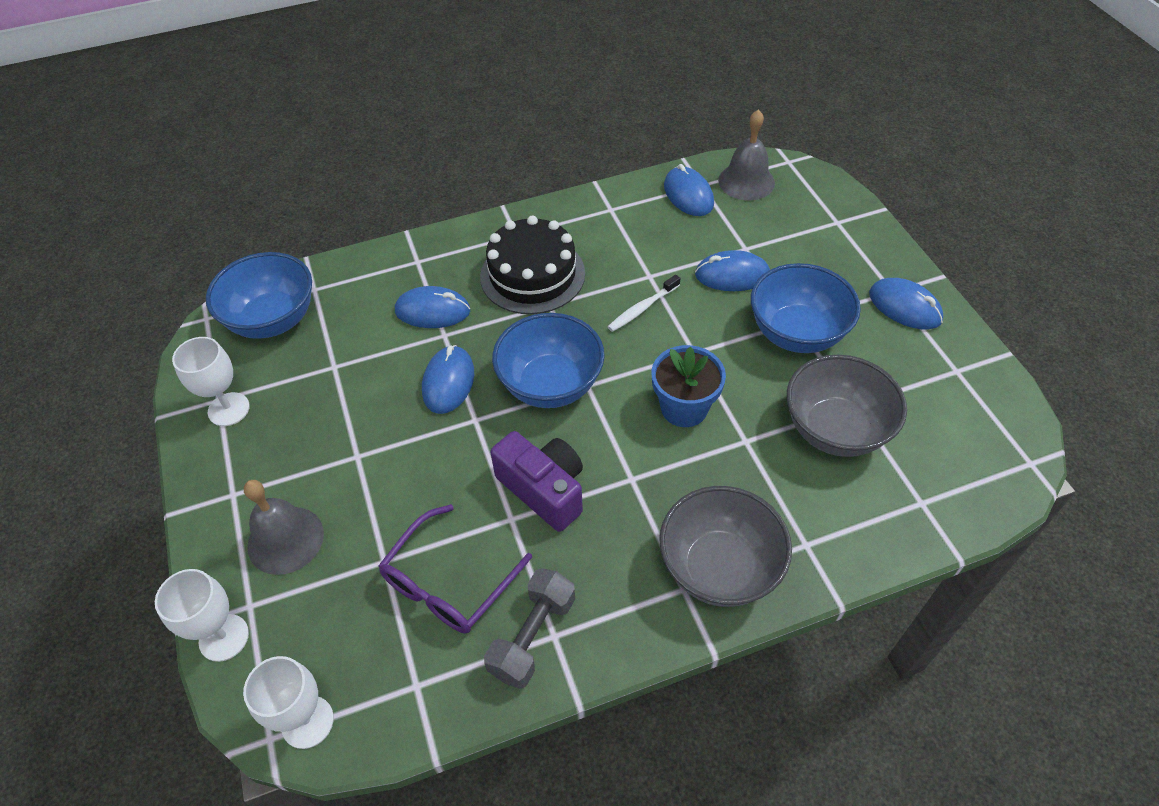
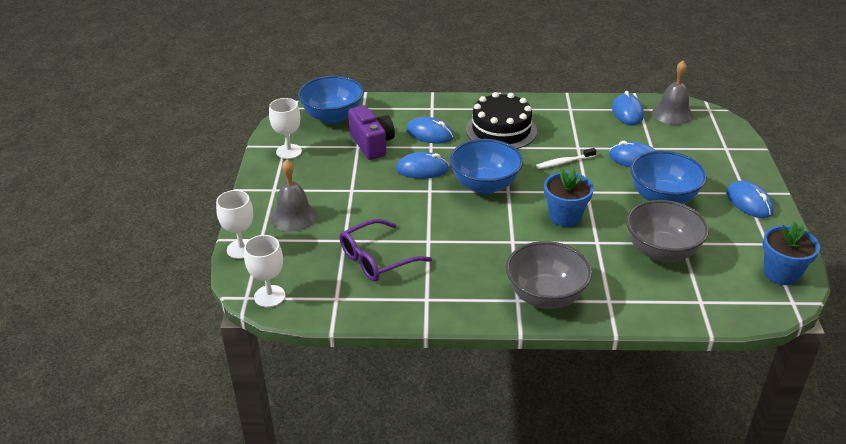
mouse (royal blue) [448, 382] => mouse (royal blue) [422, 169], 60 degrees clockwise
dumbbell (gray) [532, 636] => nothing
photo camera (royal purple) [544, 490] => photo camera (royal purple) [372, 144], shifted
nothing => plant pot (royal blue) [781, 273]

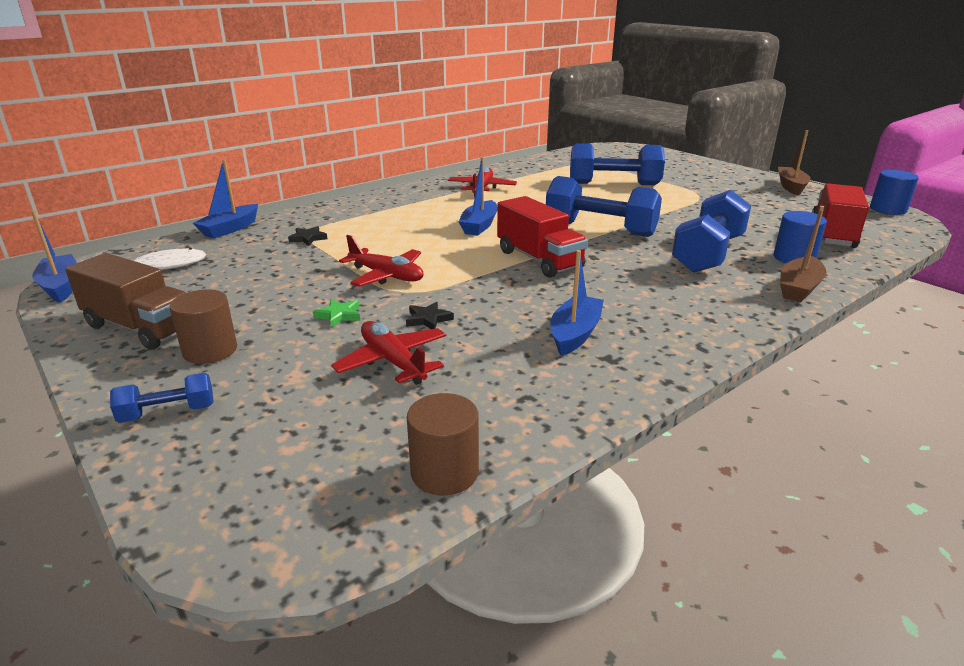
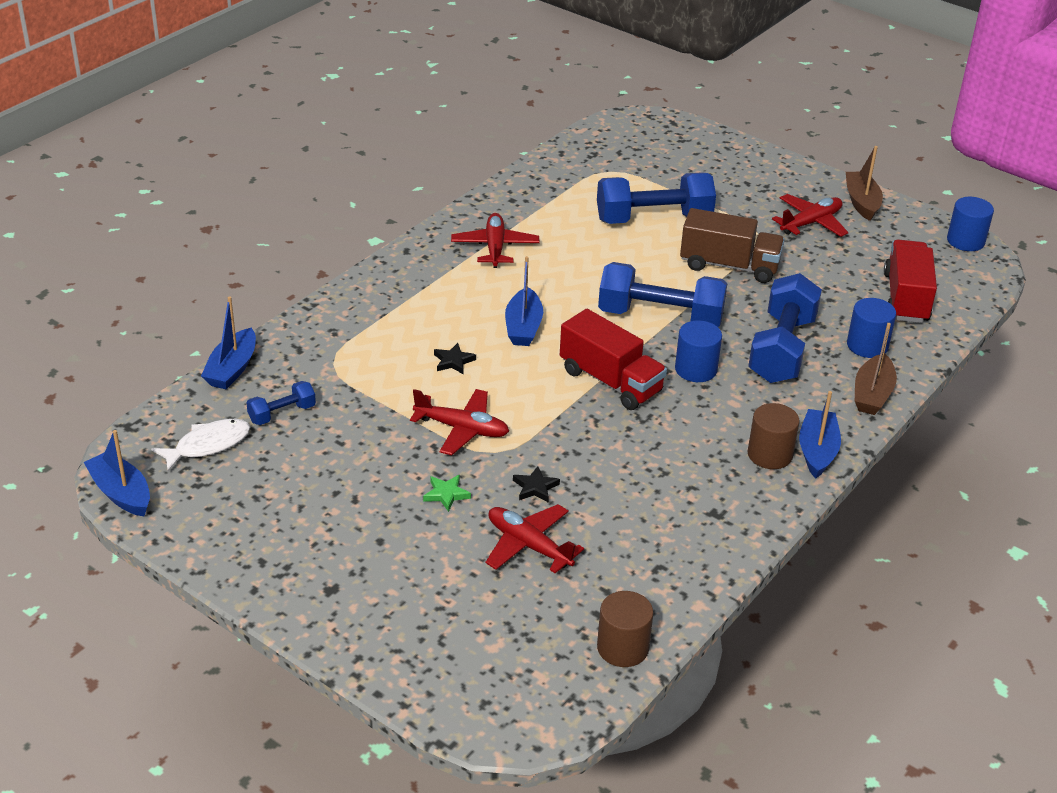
lorry (russet) [140, 327] => lorry (russet) [729, 266], shifted
dumbbell (royal blue) [168, 413] => dumbbell (royal blue) [282, 413], shifted
cylinder (russet) [210, 350] => cylinder (russet) [770, 454], shifted
star shape (jet-black) [308, 238] => star shape (jet-black) [453, 361], shifted
sailboat (royal blue) [575, 334] => sailboat (royal blue) [817, 451], shifted
nothing => cylinder (royal blue) [696, 369]
nothing => plane (crimson) [810, 223]

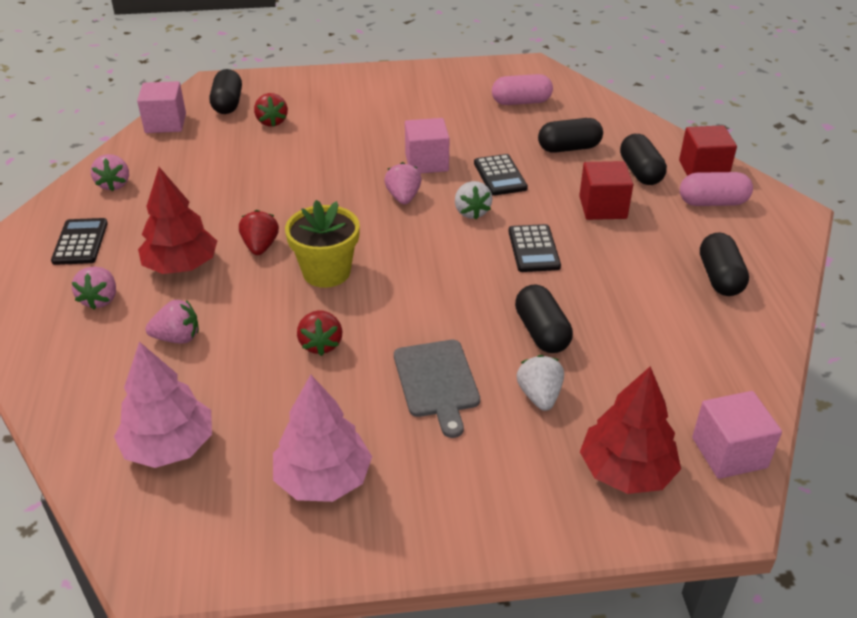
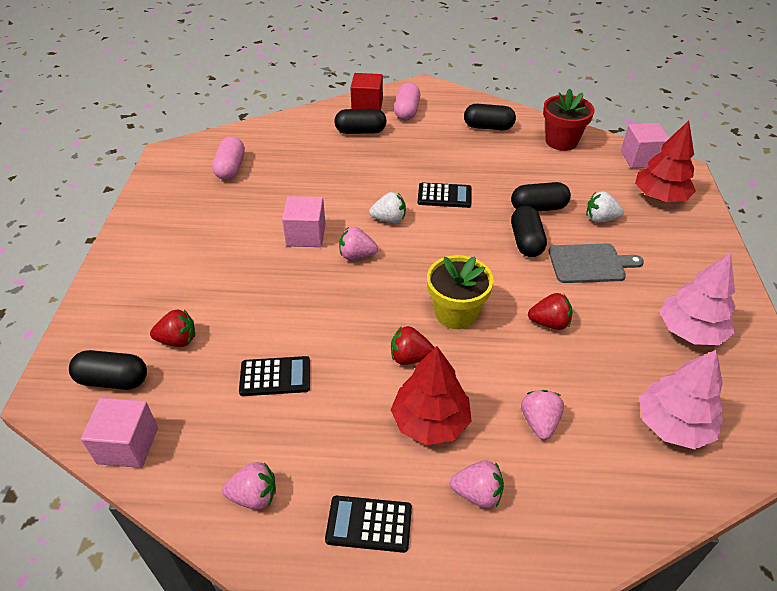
calculator (jet-black) [500, 176] => calculator (jet-black) [275, 377], shifted
pill shape (jet-black) [569, 148] => pill shape (jet-black) [526, 241], shifted
cube (crimson) [602, 207] => nothing
nothing => plant pot (crimson) [561, 141]

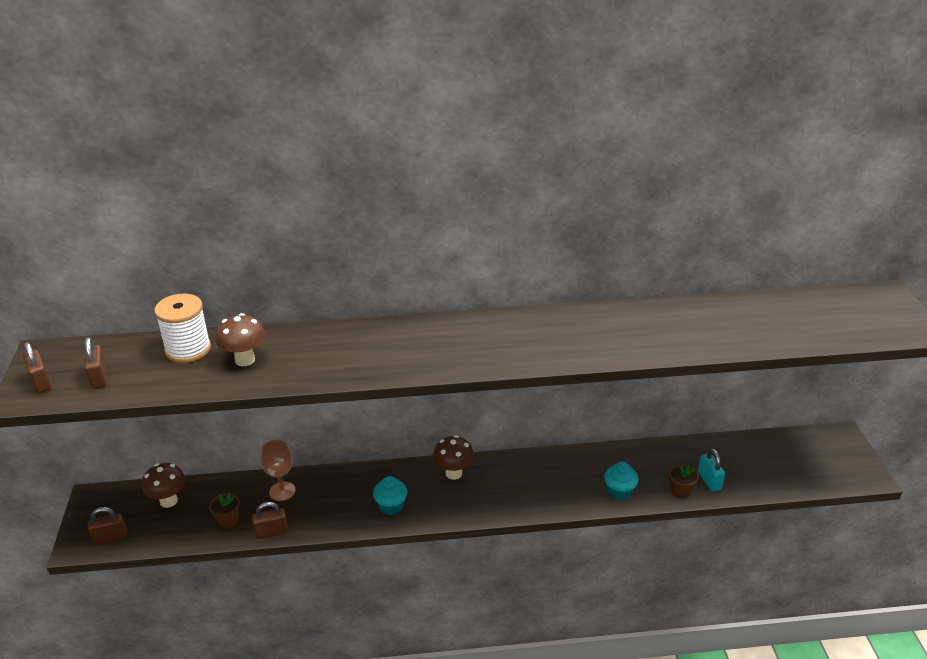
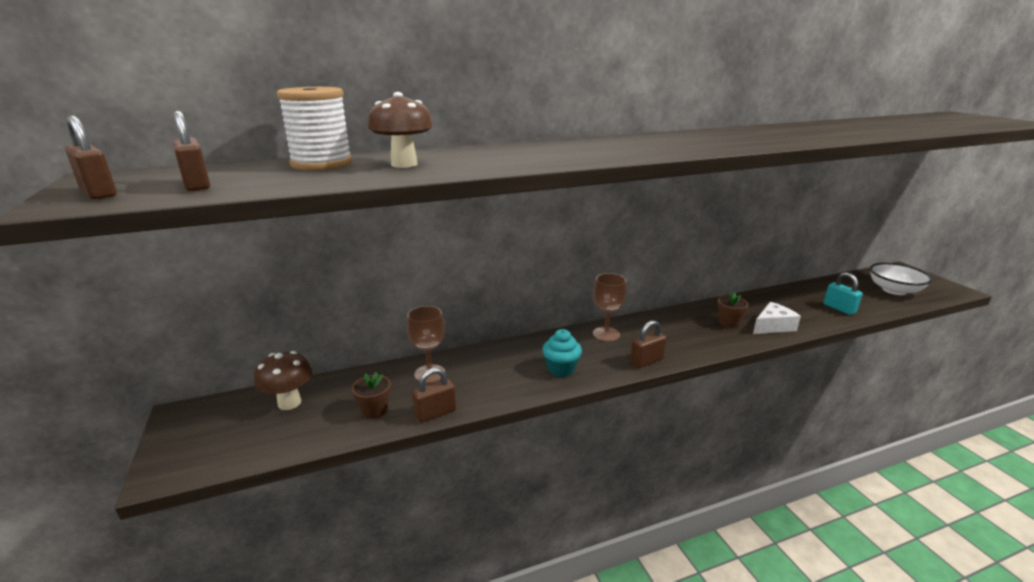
lock (russet) [110, 537] => lock (russet) [646, 361], shifted
toadstool (russet) [453, 473] => wine glass (russet) [606, 334]
muffin (turquoise) [619, 492] => cheese wedge (pure white) [773, 326]
plant pot (russet) [680, 491] => plant pot (russet) [728, 323], shifted
nothing => deep dish (pure white) [894, 290]

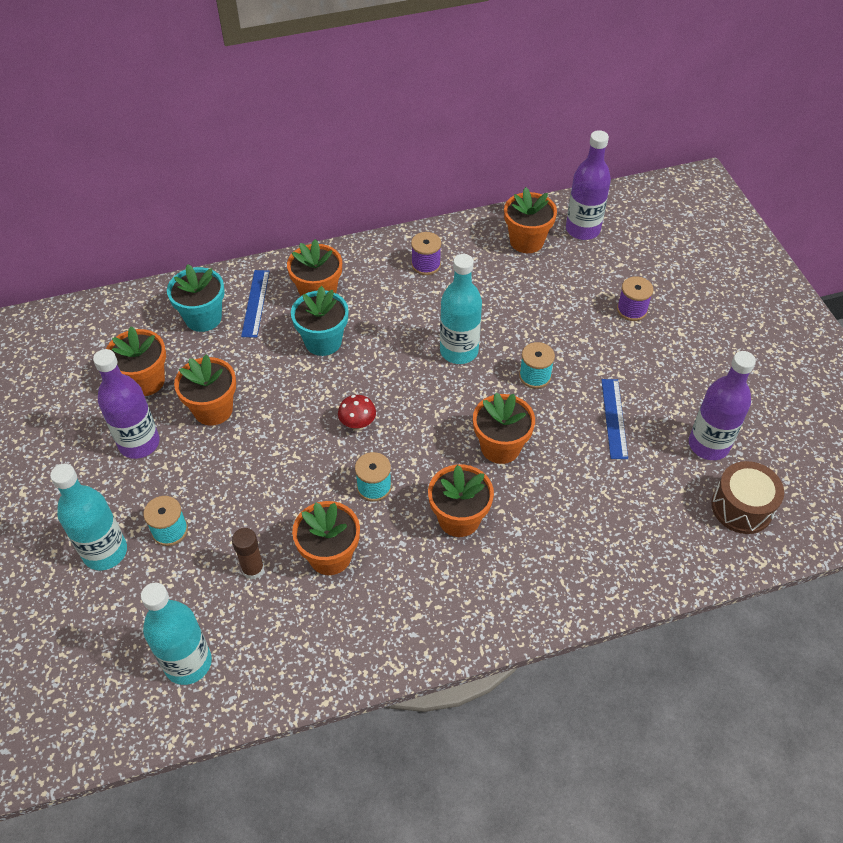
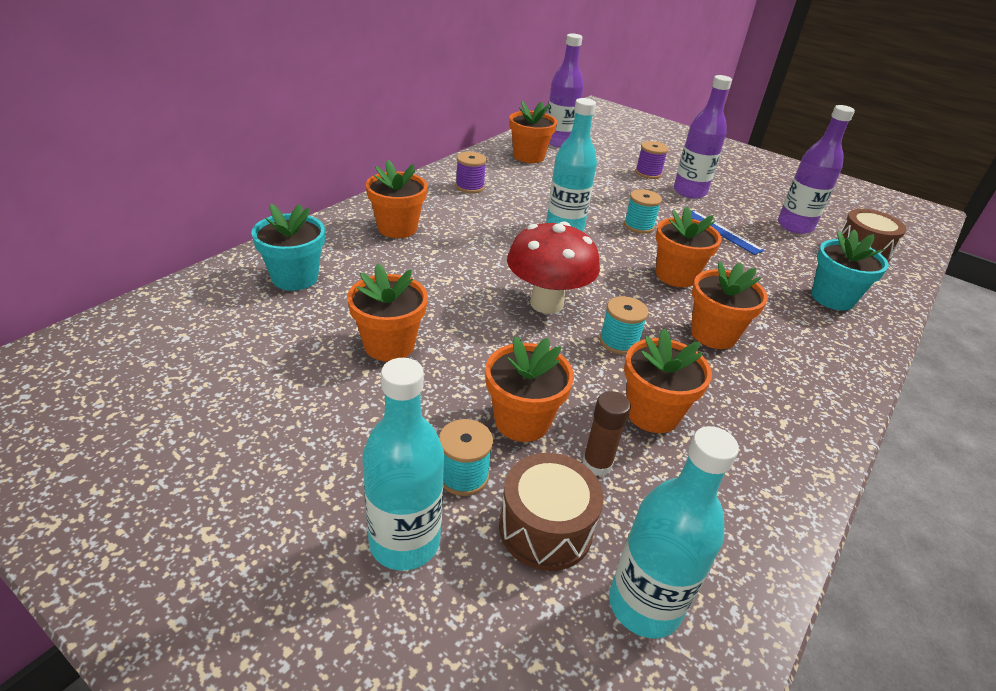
drink bottle (royal purple) [139, 443] => drink bottle (royal purple) [689, 192], shifted
plant pot (bright orange) [145, 381] => plant pot (bright orange) [522, 421], shifted
measuring stick (royal blue) [256, 303] => nothing
plant pot (turquoise) [323, 341] => plant pot (turquoise) [832, 298], shifted
toadstool (crimson) [358, 424] => toadstool (crimson) [546, 303], x2.09
nothing => drum (russet) [545, 528]

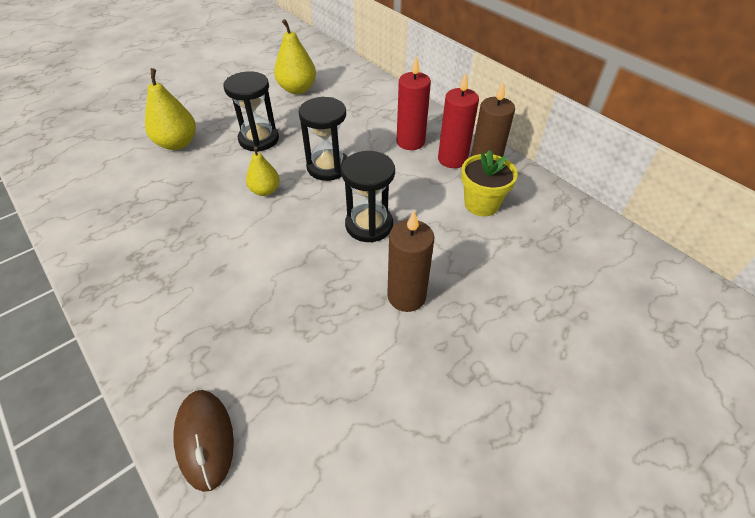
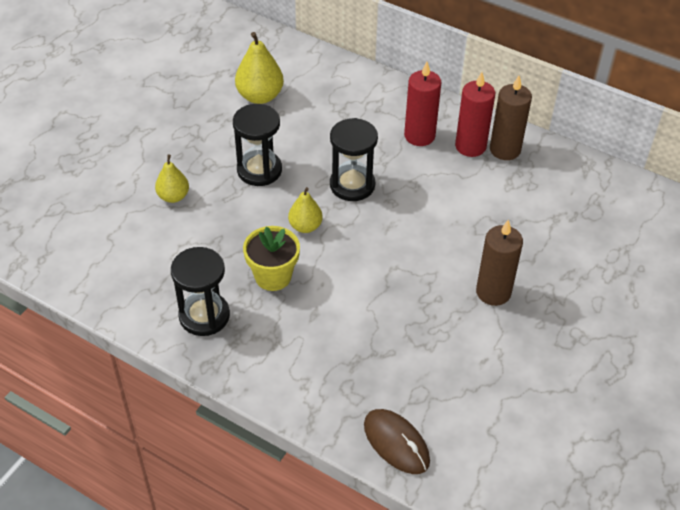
toy pear (yellow) [177, 143] => toy pear (yellow) [173, 196], x0.64
hourglass (jet-black) [369, 225] => hourglass (jet-black) [204, 316], shifted
plant pot (yellow) [481, 204] => plant pot (yellow) [273, 276], shifted

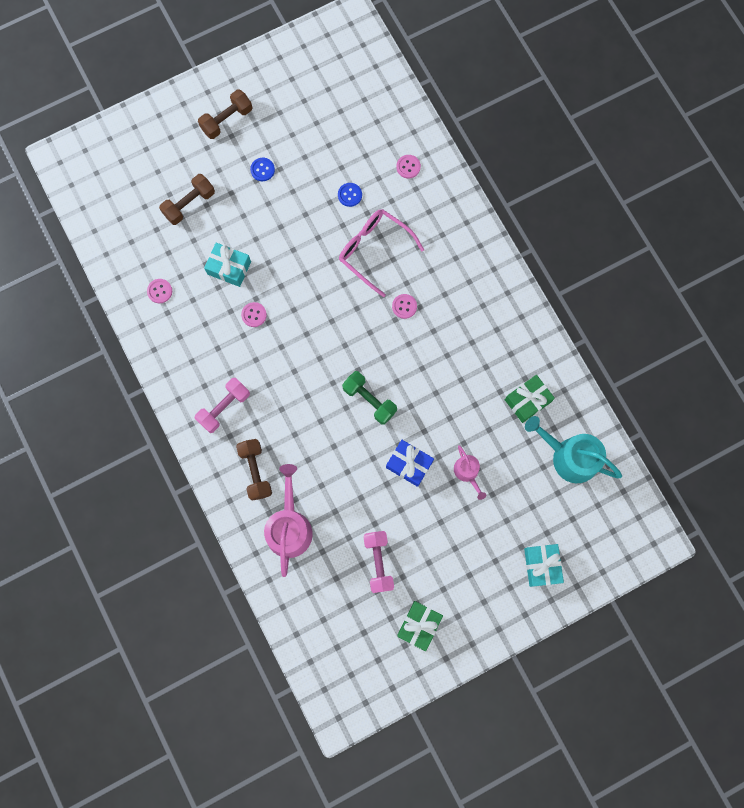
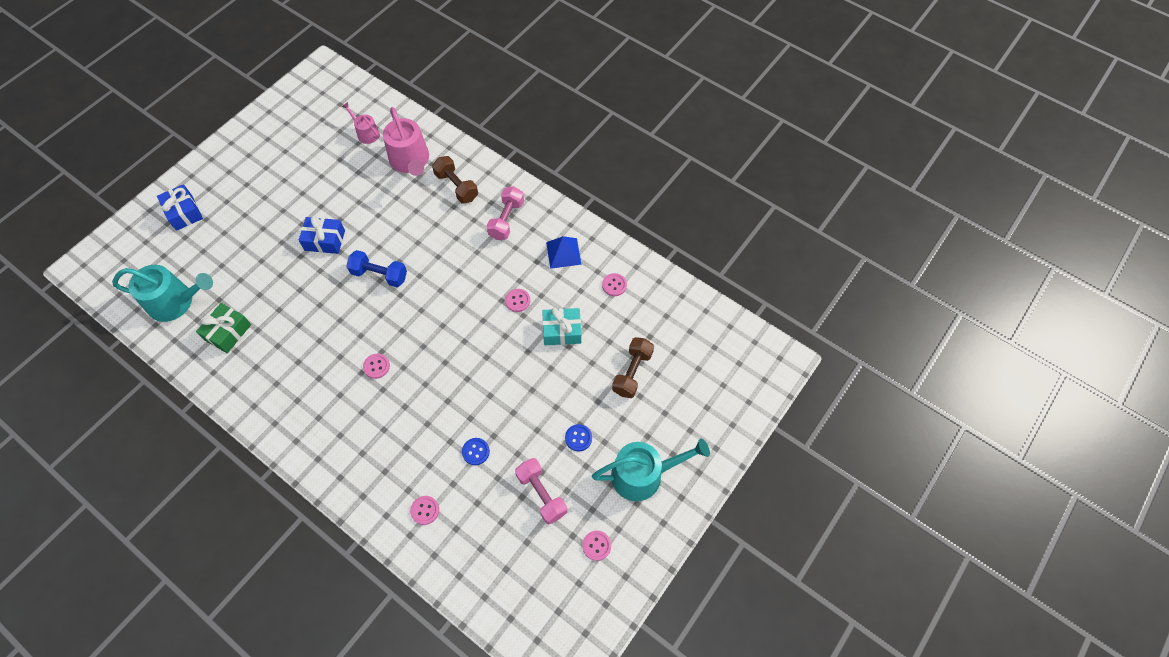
dumbbell (russet) [227, 120] => sprinkling can (turquoise) [643, 474]
glasses (pink) [374, 250] => nothing
dumbbell (leaf-green) [369, 400] => dumbbell (royal blue) [379, 275]
dumbbell (pink) [378, 562] => dumbbell (pink) [541, 494], shifted
gift (leaf-green) [419, 625] => nothing
sprinkling can (pink) [467, 472] => sprinkling can (pink) [366, 133], shifted
gift (turquoise) [541, 565] => gift (royal blue) [184, 212]
nothing => solid pyramid (royal blue) [563, 253]
nothing => button (pink) [596, 545]

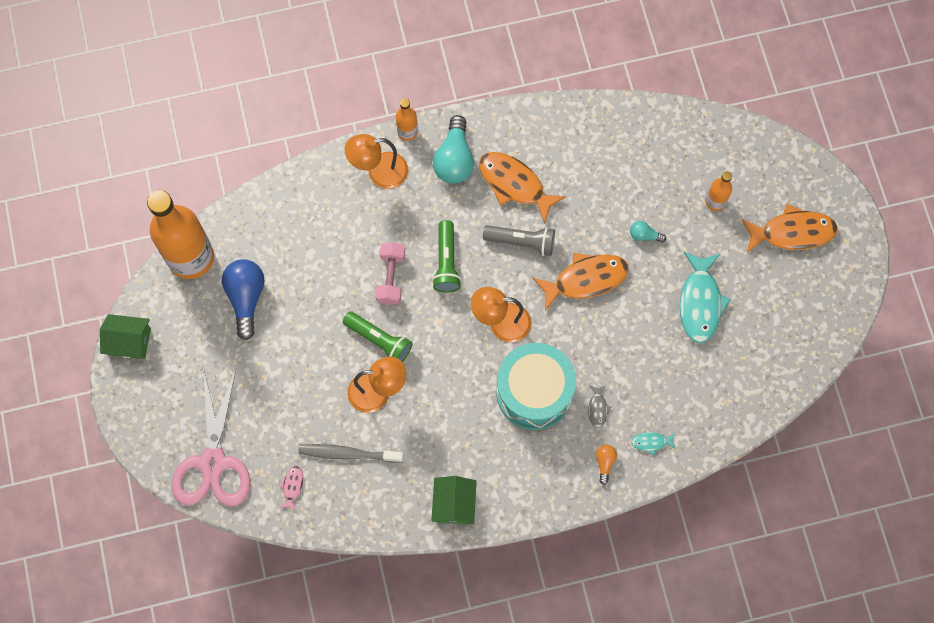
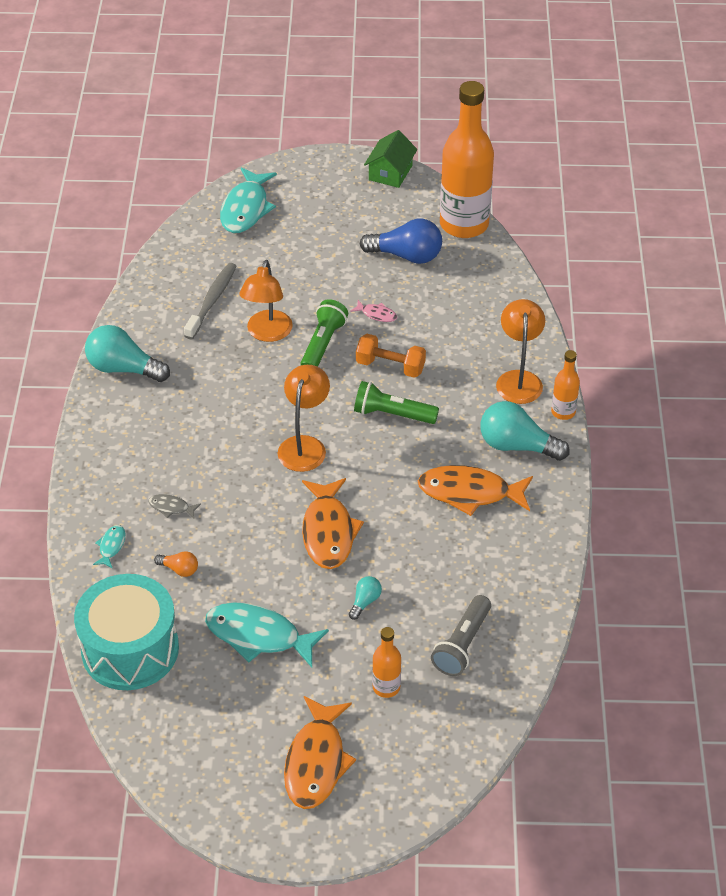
pair of scissors (pink) [213, 462] => toy fish (turquoise) [246, 209]
toy fish (pink) [292, 486] => toy fish (pink) [377, 314], shifted
flashlight (leaf-green) [379, 340] => flashlight (leaf-green) [322, 344], 150 degrees clockwise
dumbbell (pink) [391, 277] => dumbbell (bright orange) [390, 366]
house (leaf-green) [454, 504] => lightbulb (turquoise) [123, 368]
toy fish (bright orange) [514, 184] => toy fish (bright orange) [469, 493], 135 degrees counterclockwise
flashlight (gray) [521, 242] => flashlight (gray) [462, 644], shifted
drum (turquoise) [534, 392] => drum (turquoise) [130, 649], shifted
lightbulb (bright orange) [604, 463] => lightbulb (bright orange) [179, 569], shifted

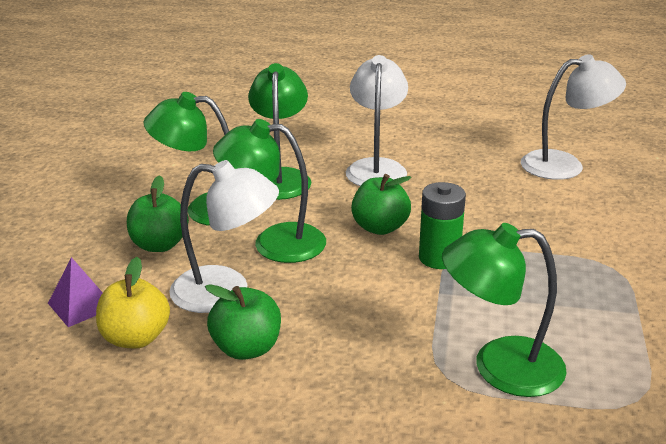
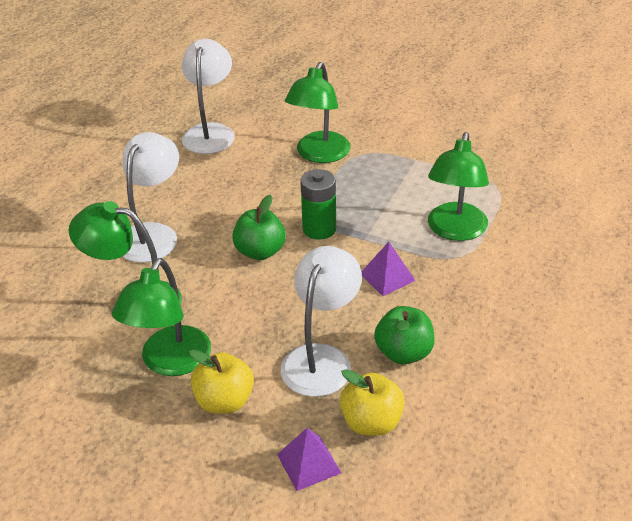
apple (leaf-green) [160, 245] => apple (yellow) [224, 401]
lamp (leaf-green) [274, 243] => lamp (leaf-green) [319, 155], shifted
lamp (pure white) [376, 167] => lamp (pure white) [153, 234], 90 degrees clockwise
nothing => solid pyramid (royal purple) [387, 277]

